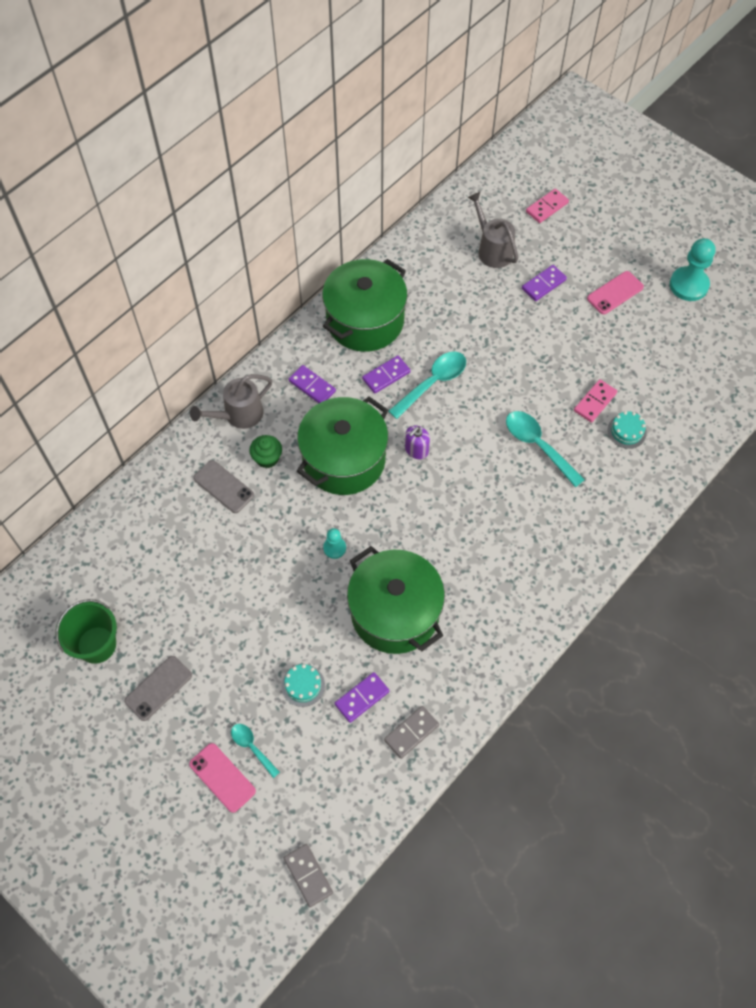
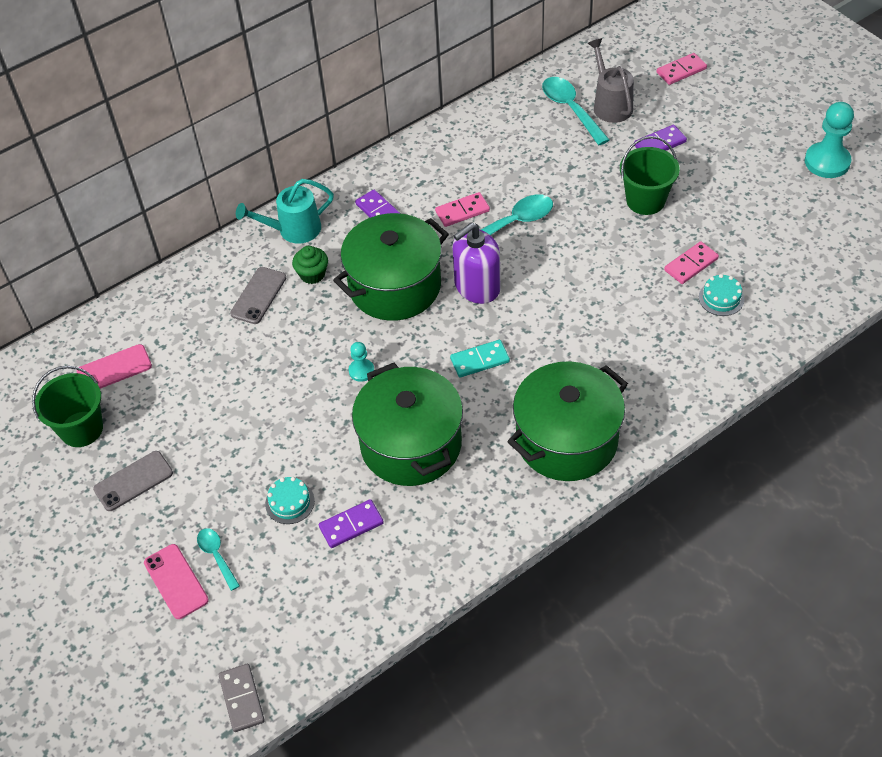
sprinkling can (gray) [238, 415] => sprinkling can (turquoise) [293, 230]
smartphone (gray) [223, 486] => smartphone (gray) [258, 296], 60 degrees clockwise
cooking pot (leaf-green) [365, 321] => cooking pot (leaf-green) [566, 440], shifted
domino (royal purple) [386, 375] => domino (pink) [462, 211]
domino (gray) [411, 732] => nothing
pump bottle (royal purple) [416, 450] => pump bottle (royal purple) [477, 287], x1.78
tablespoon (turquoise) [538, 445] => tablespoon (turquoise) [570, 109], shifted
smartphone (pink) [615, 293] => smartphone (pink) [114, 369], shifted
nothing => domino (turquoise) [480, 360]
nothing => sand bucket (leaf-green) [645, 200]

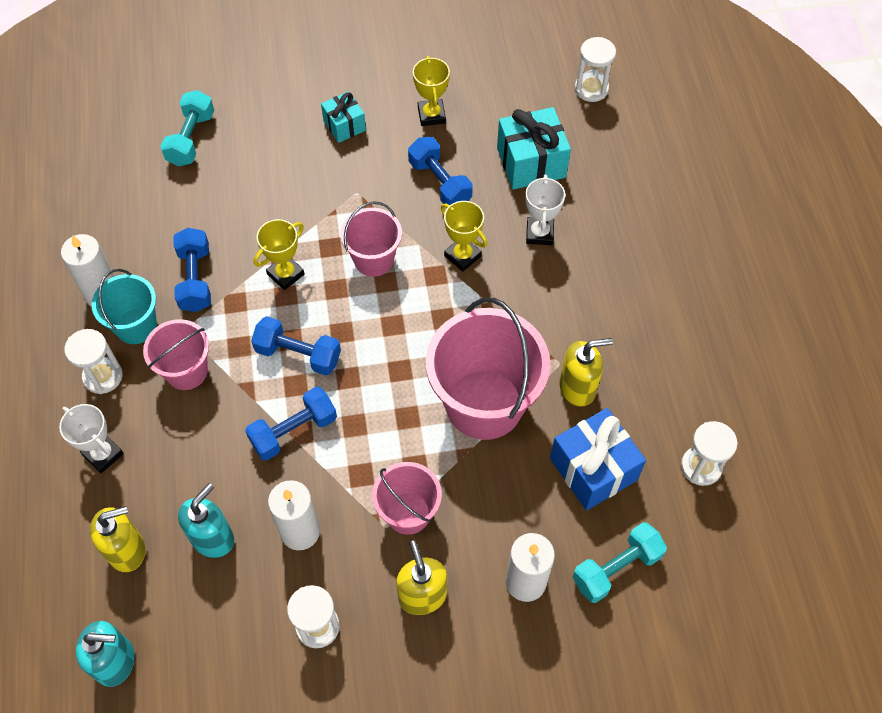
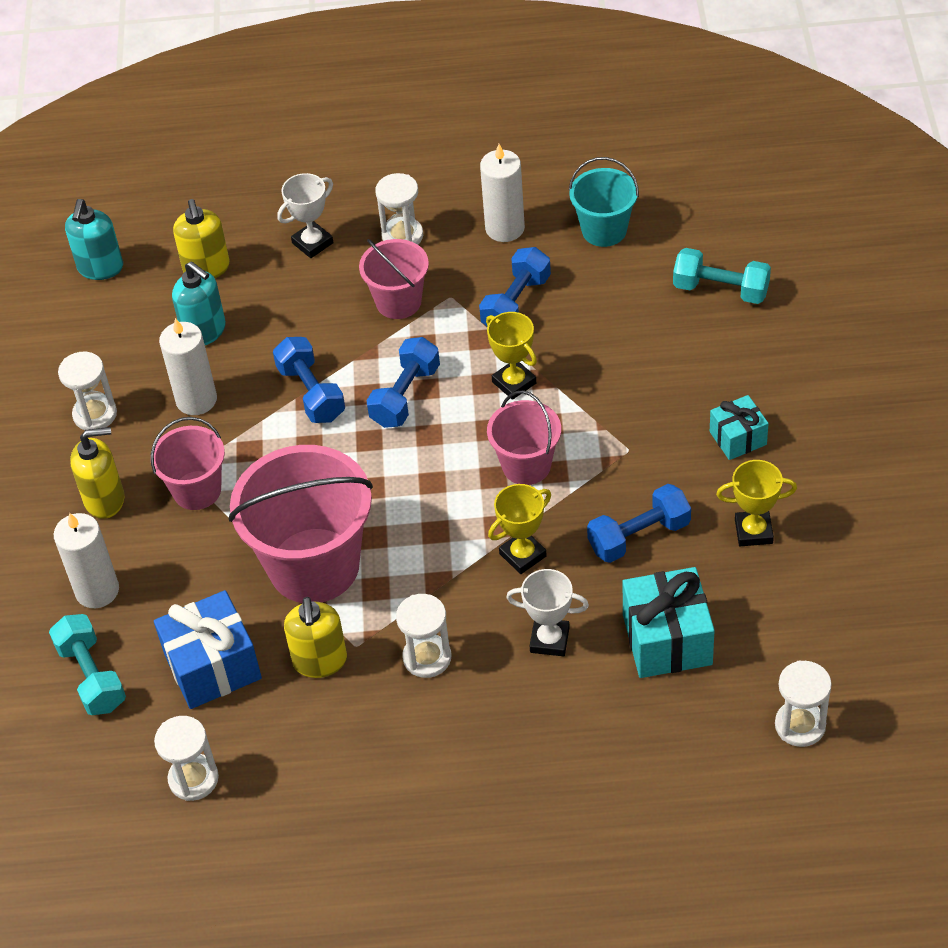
sand bucket (turquoise) [136, 326] => sand bucket (turquoise) [604, 230], shifted
dumbbell (royal blue) [195, 279] => dumbbell (royal blue) [516, 303], 60 degrees counterclockwise
nothing => hourglass (pure white) [427, 657]

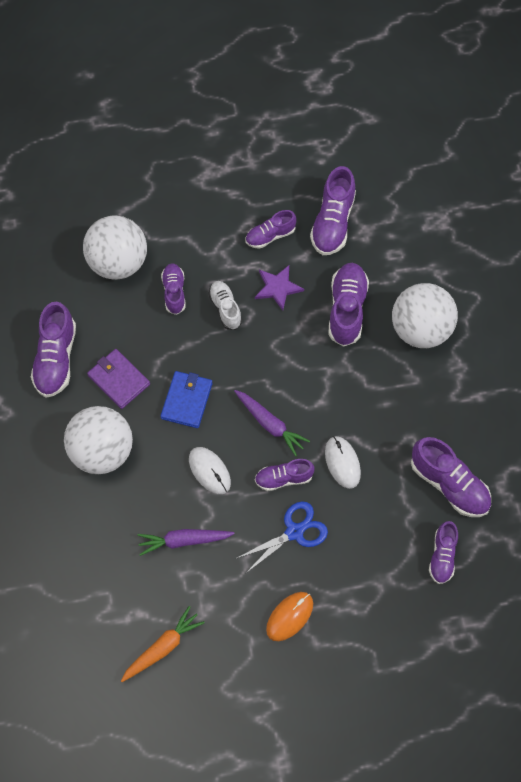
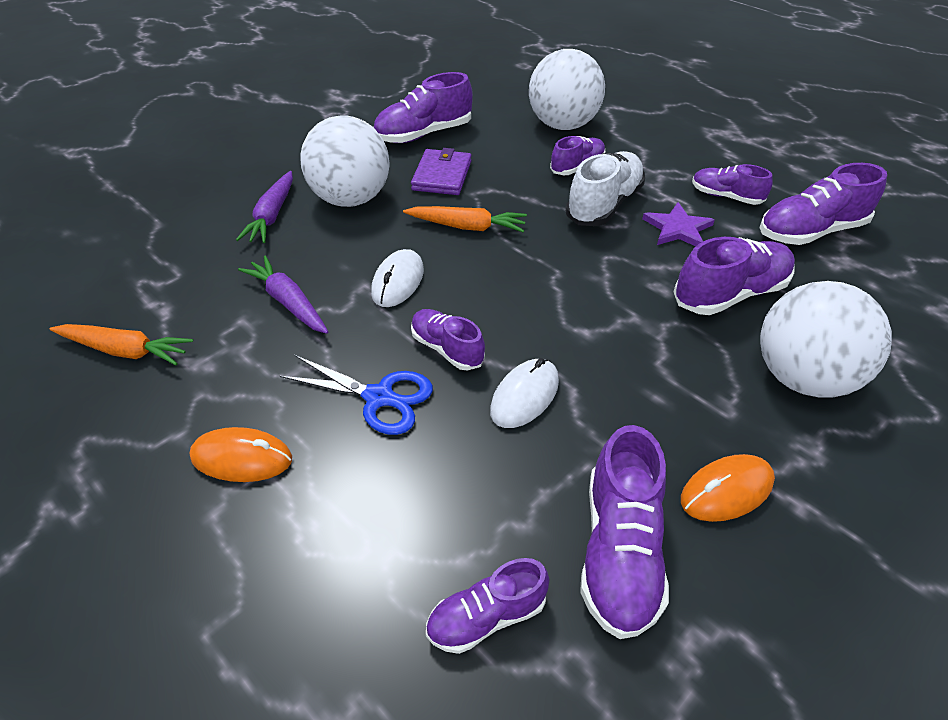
card wallet (royal blue) [187, 400] => carrot (bright orange) [467, 227]
lace-up shoe (pure white) [225, 308] => lace-up shoe (pure white) [604, 205], x1.61
carrot (royal purple) [270, 424] => carrot (royal purple) [272, 215], shifted
nothing => mouse (bright orange) [726, 491]

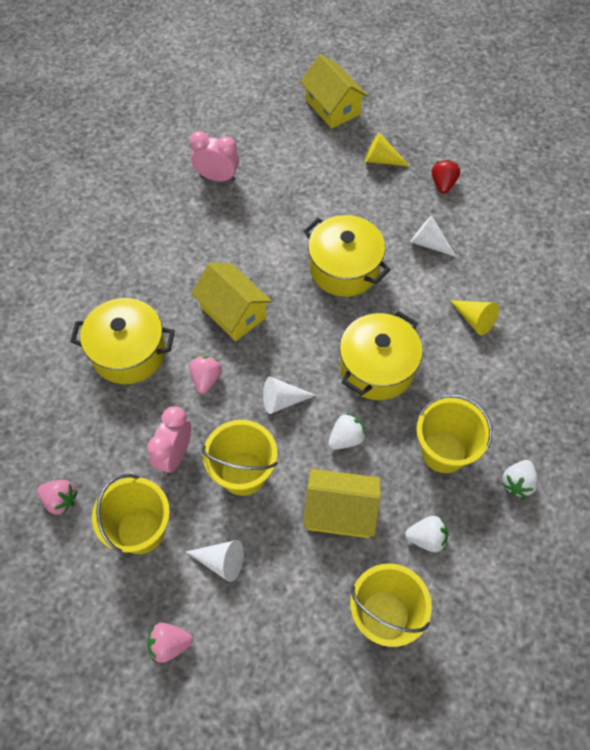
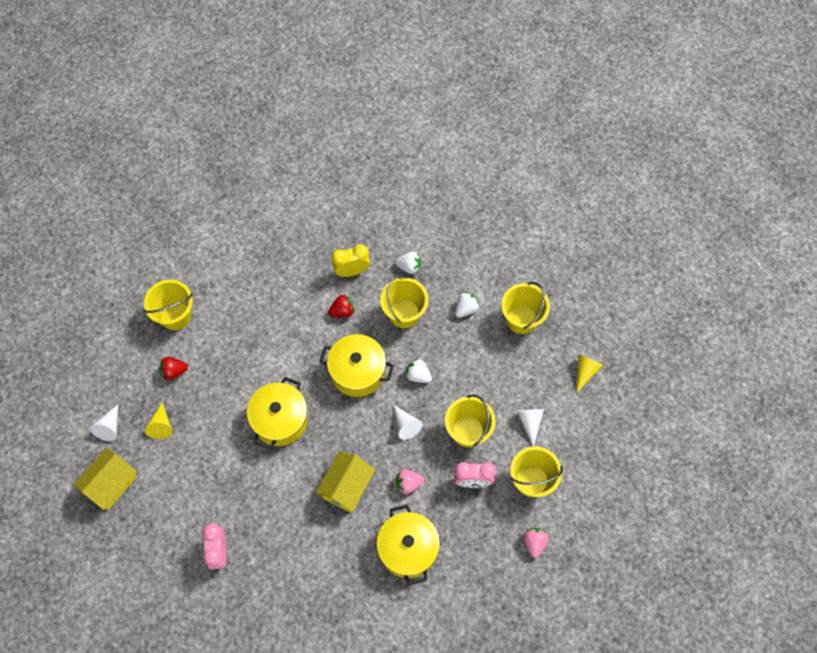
toy strawberry (pink) [169, 644] => nothing
house (yellow) [340, 511] => nothing
toy strawberry (pure white) [426, 538] => toy strawberry (pure white) [466, 309], 60 degrees clockwise
solid cone (pure white) [429, 243] => solid cone (pure white) [110, 427], shifted
solid cone (yellow) [474, 320] => solid cone (yellow) [585, 371], shifted
nothing => sand bucket (yellow) [175, 315]
nothing => toy strawberry (crimson) [342, 311]
nothing => bedside clock (yellow) [352, 271]

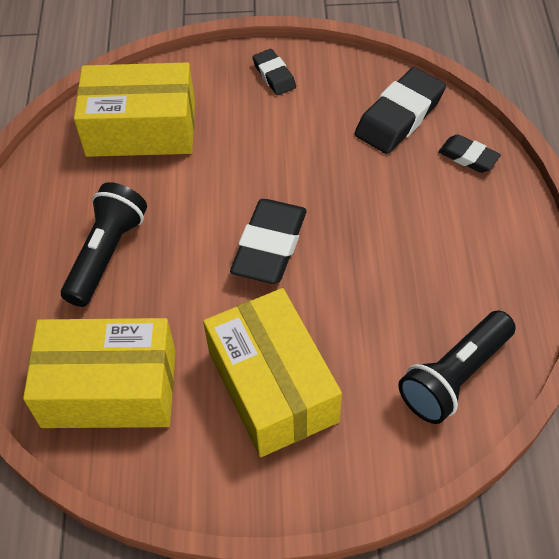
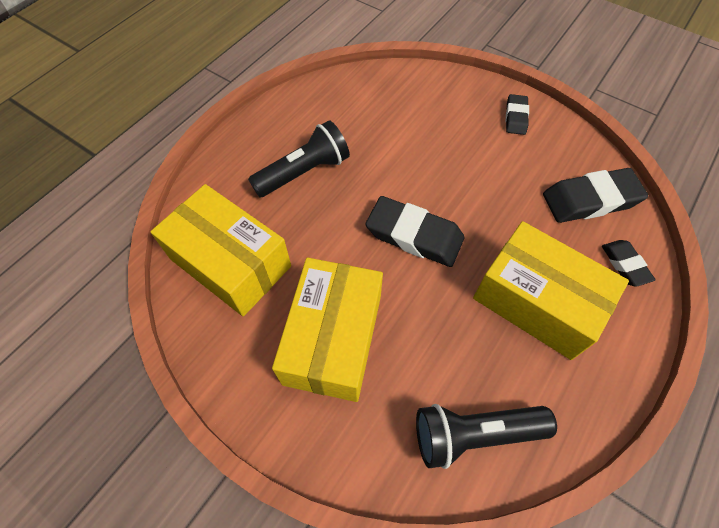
box (yellow) [141, 129] => box (yellow) [536, 301], shifted
pencil eraser (jet-black) [269, 246] => pencil eraser (jet-black) [414, 235], 60 degrees clockwise

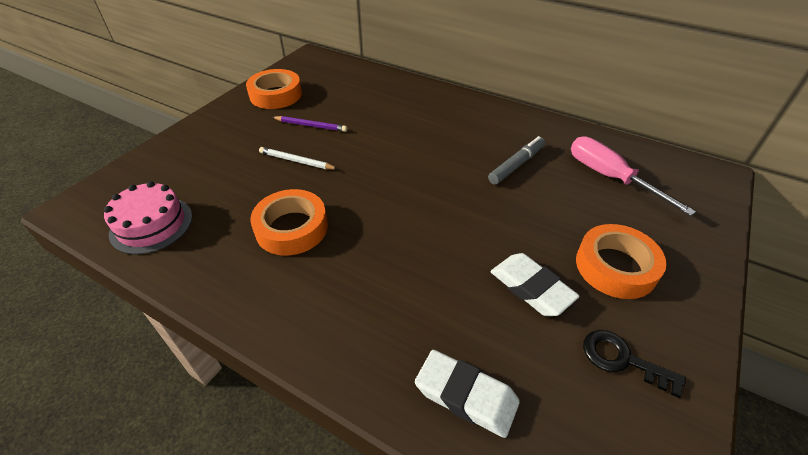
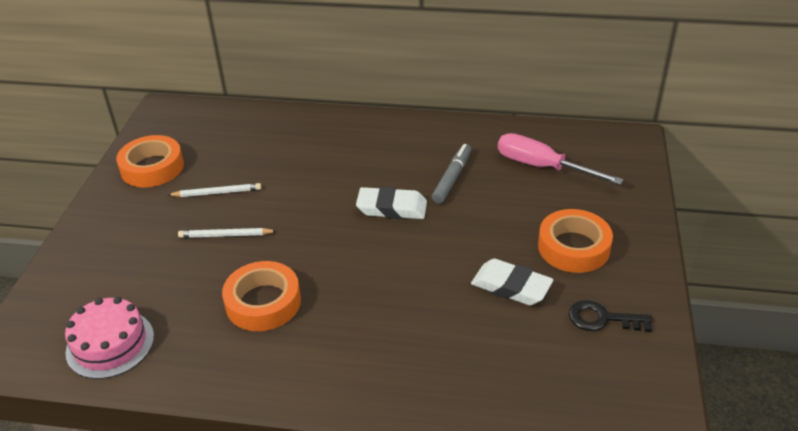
lead pencil (royal purple) [311, 125] => lead pencil (pure white) [217, 193]
pencil eraser (pure white) [466, 396] => pencil eraser (pure white) [392, 208], shifted

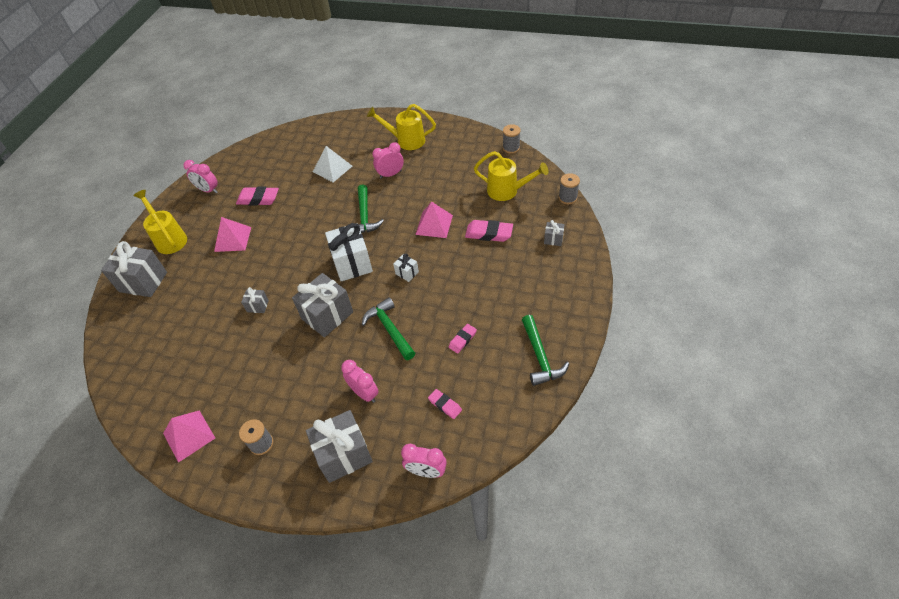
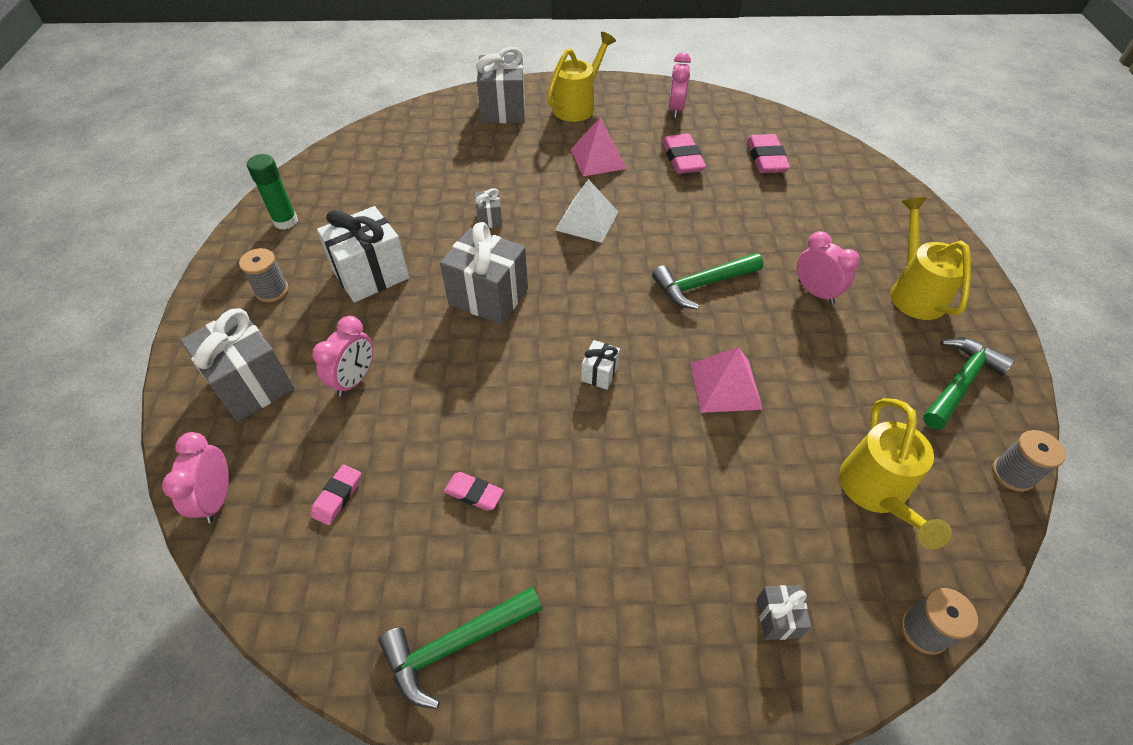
solid pyramid (pink) [189, 435] => glue (leaf-green) [285, 221]
solid pyramid (pure white) [332, 169] => solid pyramid (pure white) [586, 220], shifted
gift (pure white) [352, 263] => gift (pure white) [371, 275], shifted
carpenter's hammer (leaf-green) [389, 329] => carpenter's hammer (leaf-green) [960, 382], shifted
pencil eraser (pink) [489, 233] => pencil eraser (pink) [766, 159], shifted

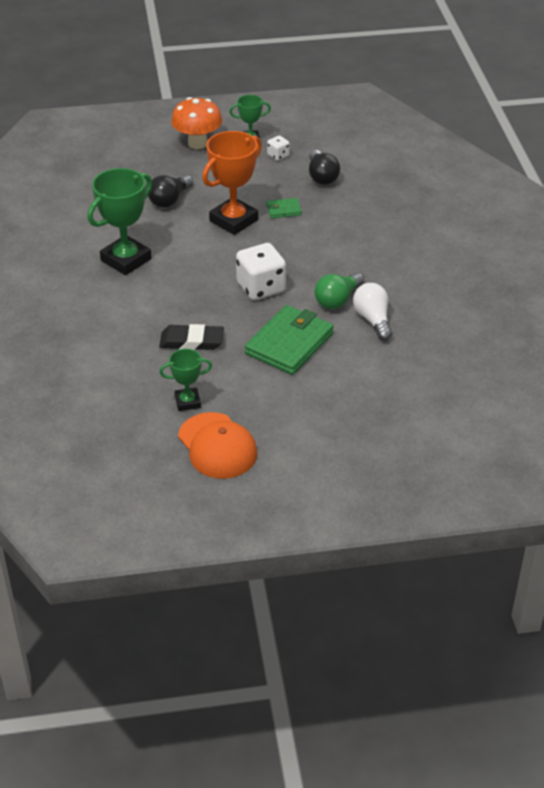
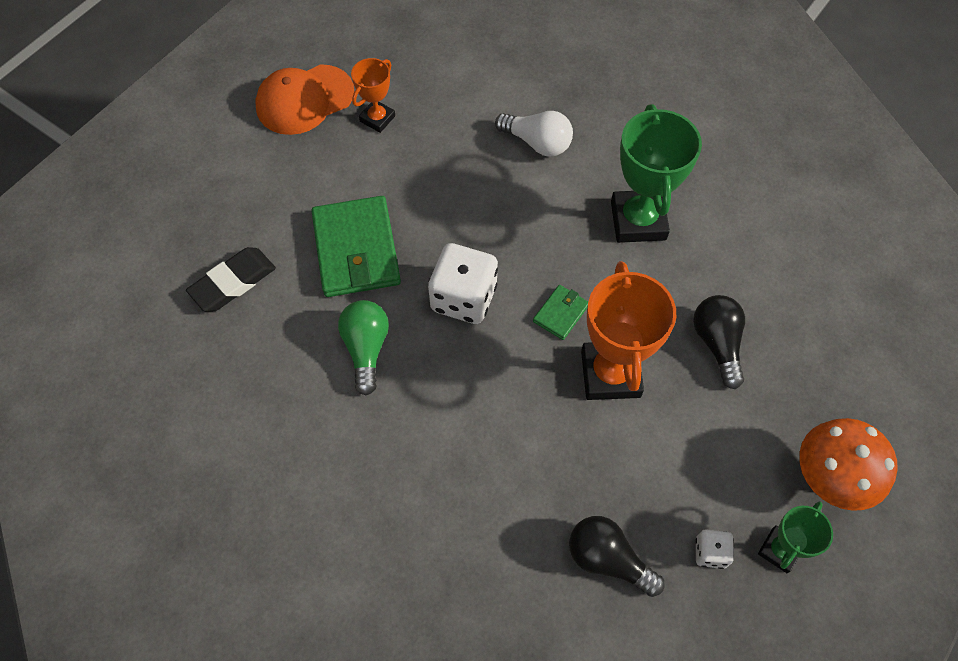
pencil eraser (jet-black) [192, 341] => pencil eraser (jet-black) [233, 282], shifted
trophy (leaf-green) [187, 402] => trophy (bright orange) [377, 119]
baseball cap (bright orange) [217, 446] => baseball cap (bright orange) [304, 100], 45 degrees counterclockwise
card wallet (leaf-green) [284, 210] => card wallet (leaf-green) [561, 313], shifted
lightbulb (pure white) [373, 320] => lightbulb (pure white) [537, 143], shifted

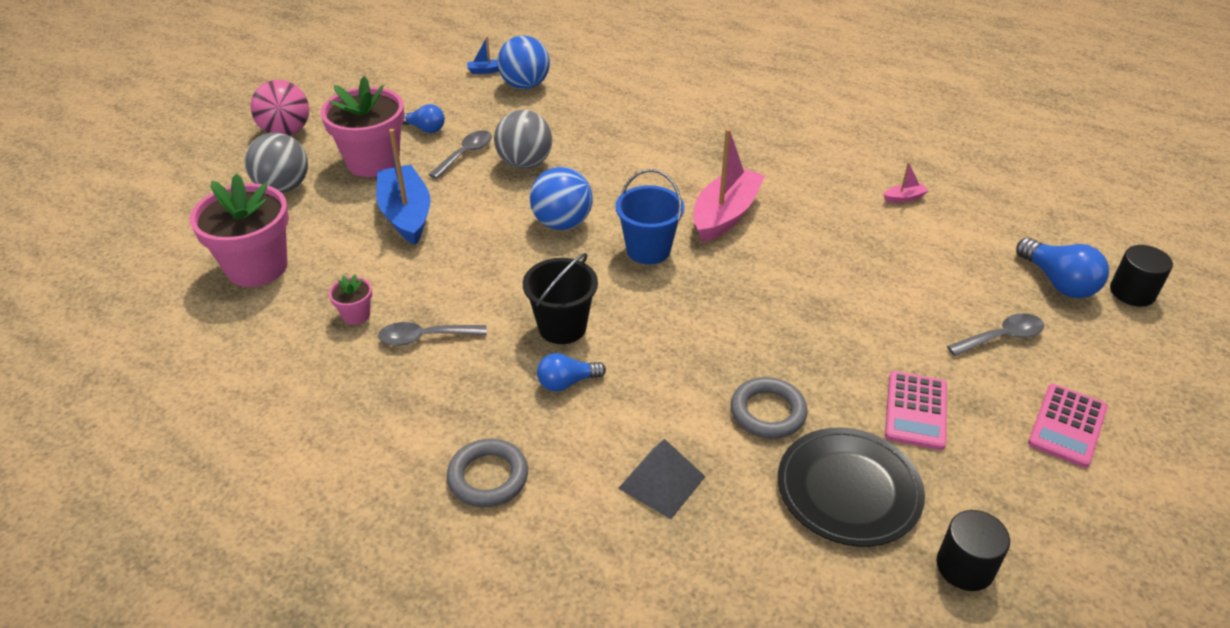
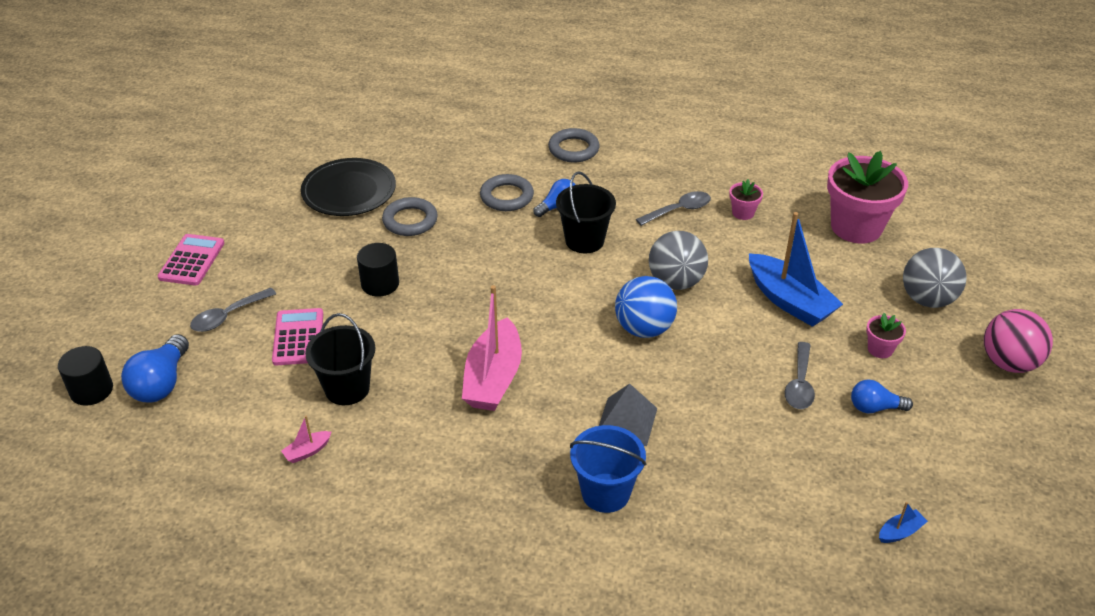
plant pot (pink) [373, 162] => plant pot (pink) [880, 349], x0.44
ball (gray) [525, 163] => ball (gray) [676, 282], shifted
ball (royal blue) [525, 85] => nothing
sand bucket (royal blue) [648, 250] => sand bucket (royal blue) [605, 493], shifted
solid pyramid (gray) [662, 482] => solid pyramid (gray) [626, 421], shifted
calculator (pink) [916, 410] => calculator (pink) [298, 337], shifted
cylinder (jet-black) [965, 566] => cylinder (jet-black) [380, 284], shifted
lightbulb (royal blue) [1058, 282] => lightbulb (royal blue) [161, 383], 120 degrees counterclockwise
nothing => sand bucket (jet-black) [347, 388]
nothing => ring (gray) [506, 196]

